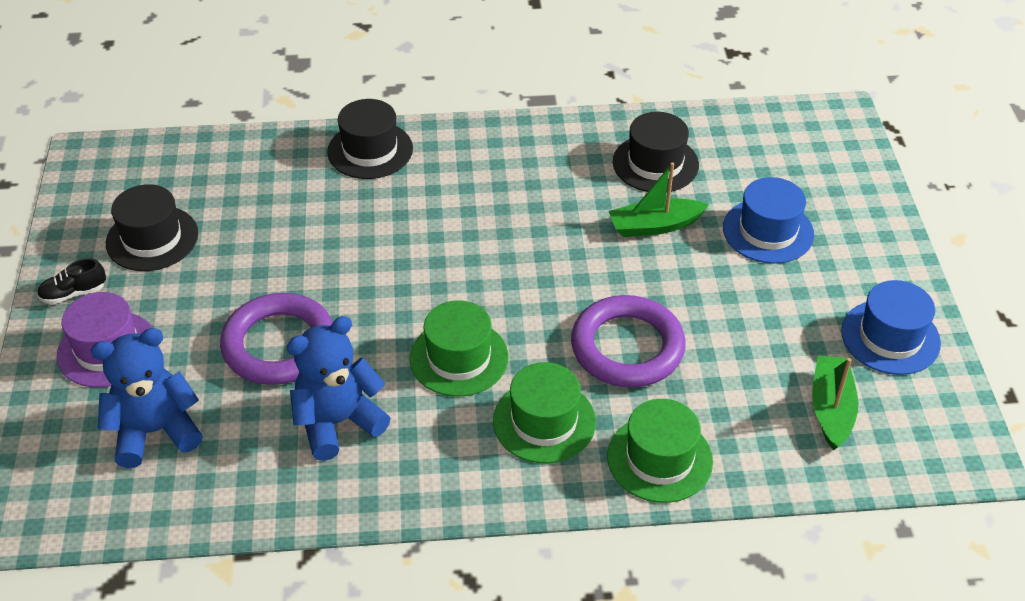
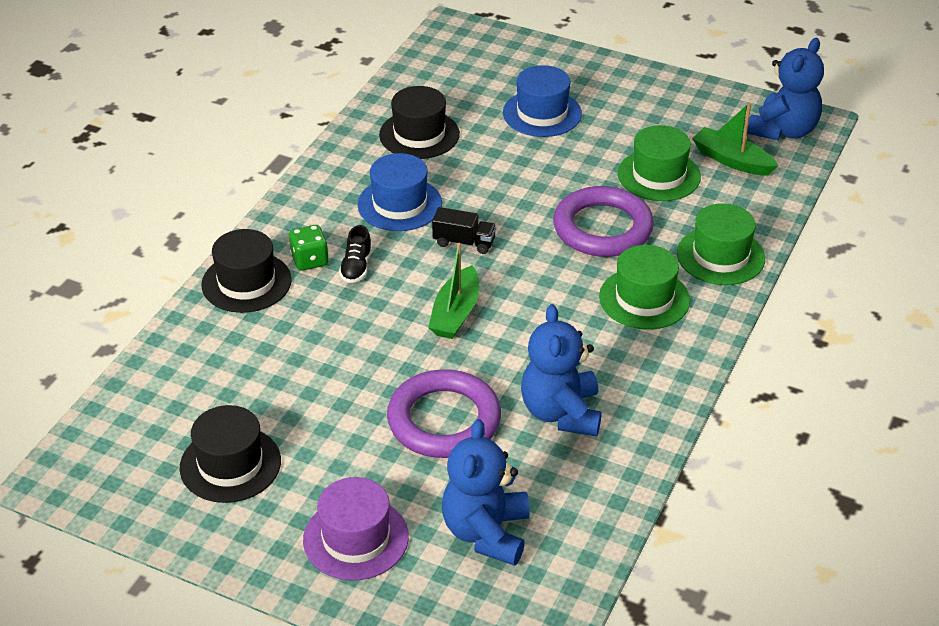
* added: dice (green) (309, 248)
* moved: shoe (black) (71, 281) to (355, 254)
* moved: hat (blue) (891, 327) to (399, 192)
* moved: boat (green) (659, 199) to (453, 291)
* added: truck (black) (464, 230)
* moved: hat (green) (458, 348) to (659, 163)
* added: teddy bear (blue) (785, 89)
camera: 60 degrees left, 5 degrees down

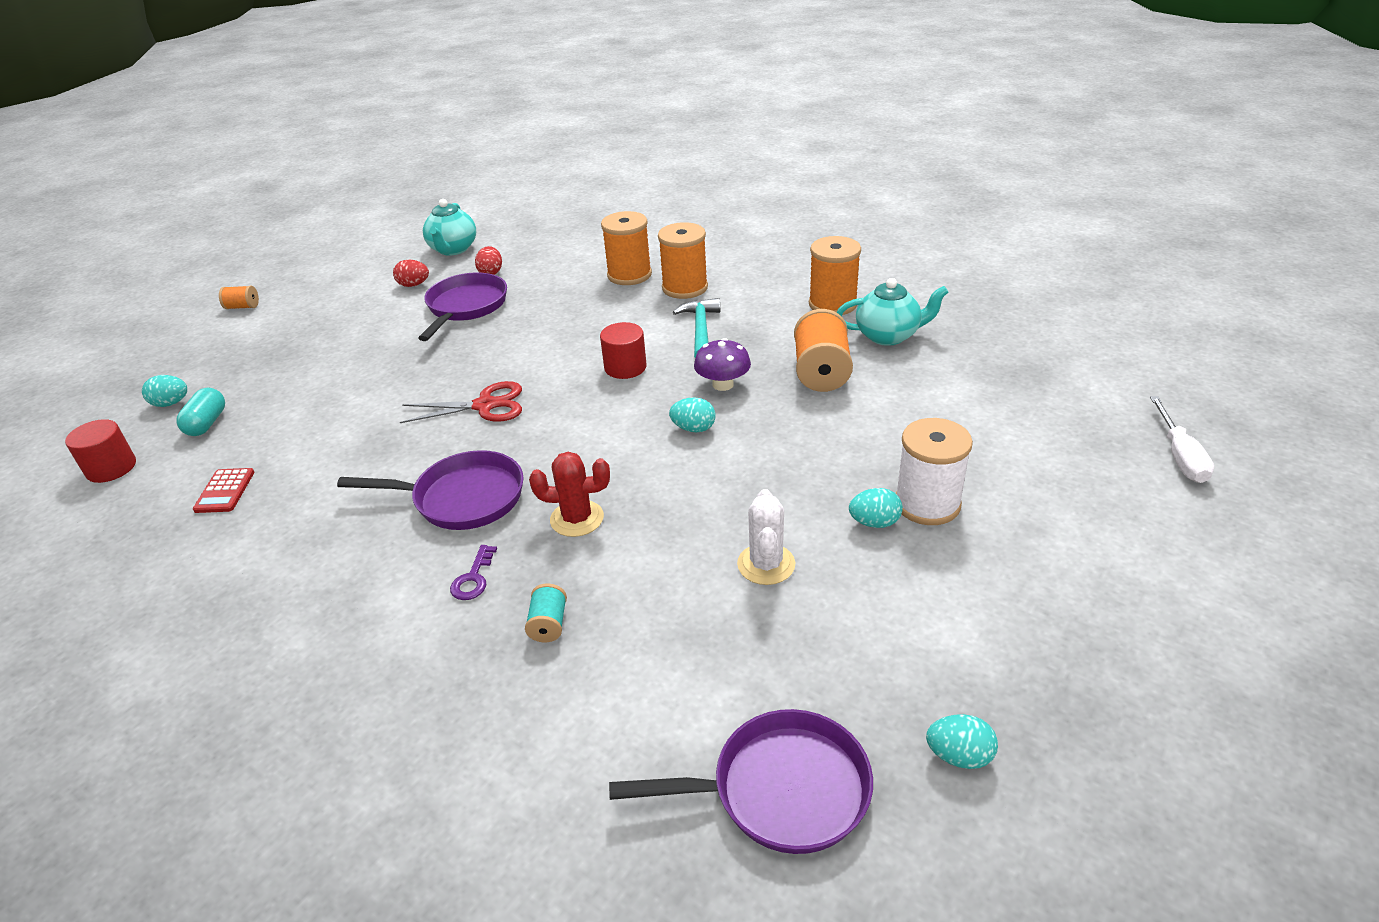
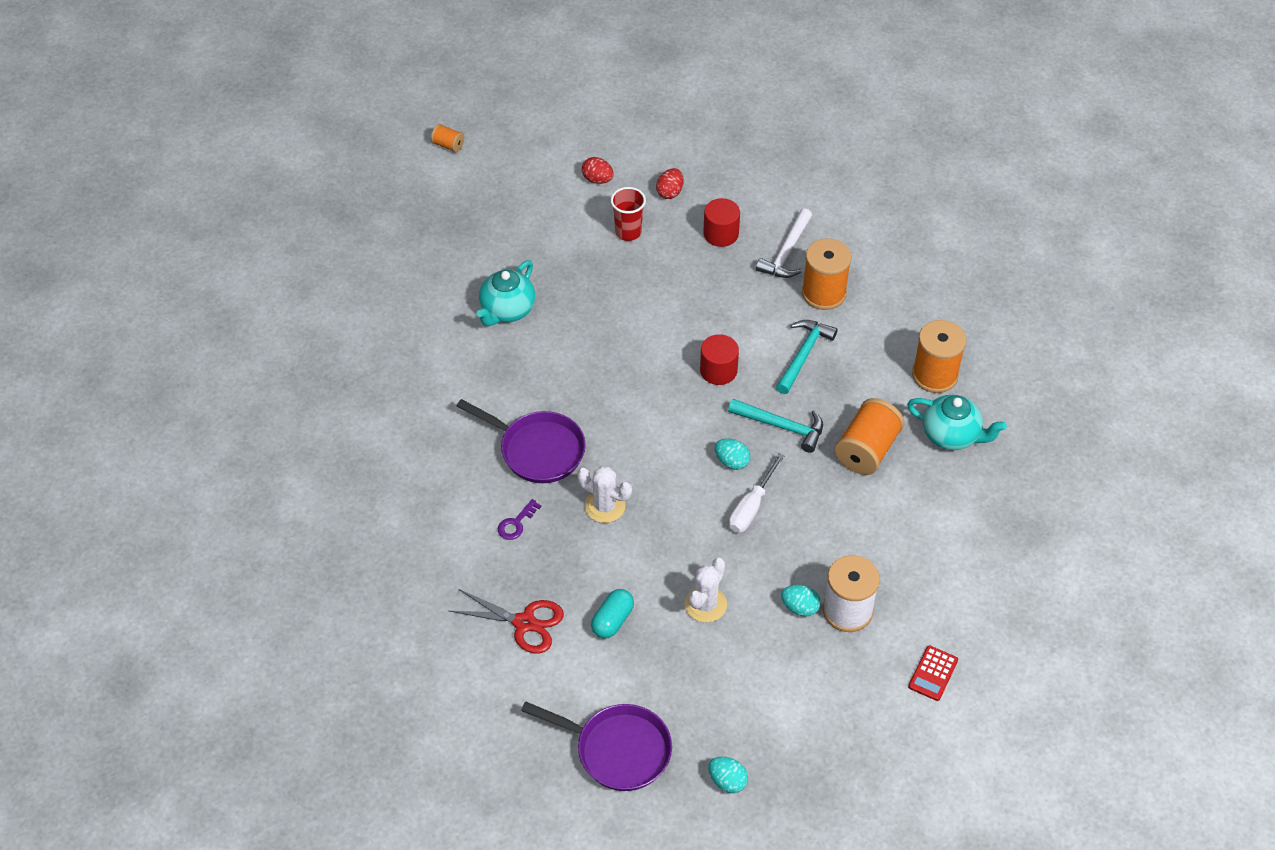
* moved: scissors (red) (461, 402) to (506, 621)
* moved: teapot (turquoise) (449, 227) to (505, 293)
* recoloured: cactus (red) (569, 494) to cactus (white) (604, 494)
* moved: capsule (turquoise) (200, 412) to (612, 614)
* replaced: pan (purple) (462, 307) to cup (red) (628, 214)
* moved: cylinder (red) (100, 451) to (721, 222)
* replaced: mushroom (purple) (722, 364) to hammer (turquoise) (775, 426)
* moved: screwdriver (white) (1182, 439) to (757, 493)
* replaced: spool (orange) (626, 248) to hammer (white) (784, 243)
* moved: calculator (red) (223, 490) to (933, 673)
* removed: egg (turquoise) (164, 391)
* removed: spool (turquoise) (546, 612)
camera: 25 degrees right, 15 degrees up

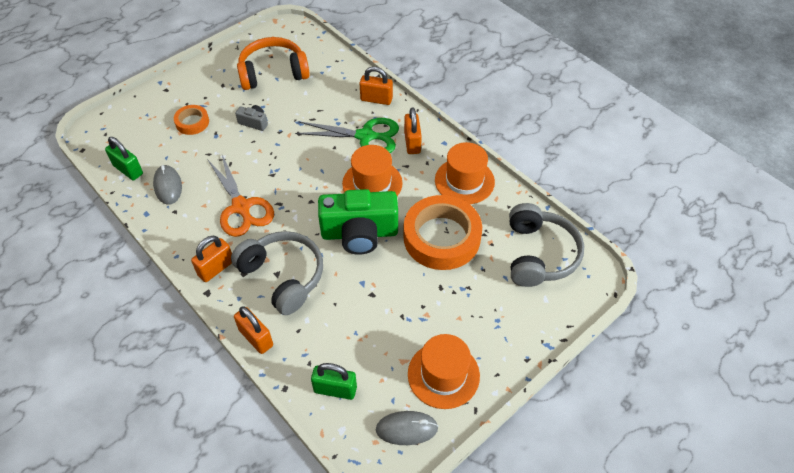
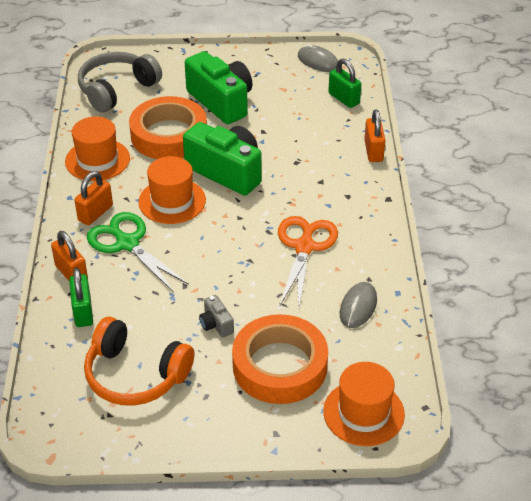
* moved: padlock (green) (124, 158) to (81, 297)
* added: camera (green) (219, 87)
* resized: tape (orange) (191, 120) = (280, 359) x2.06
* moved: hat (orange) (444, 371) to (364, 404)
* removed: padlock (orange) (211, 259)
* removed: headphones (grey) (277, 273)
camera: 140 degrees left, 10 degrees down

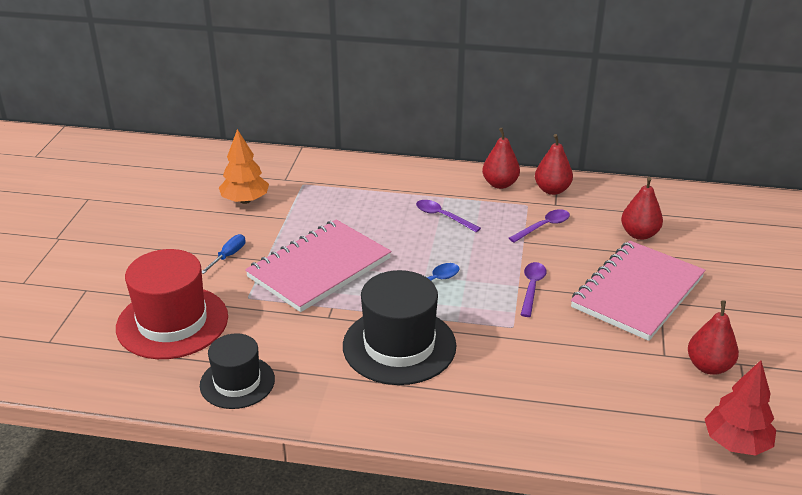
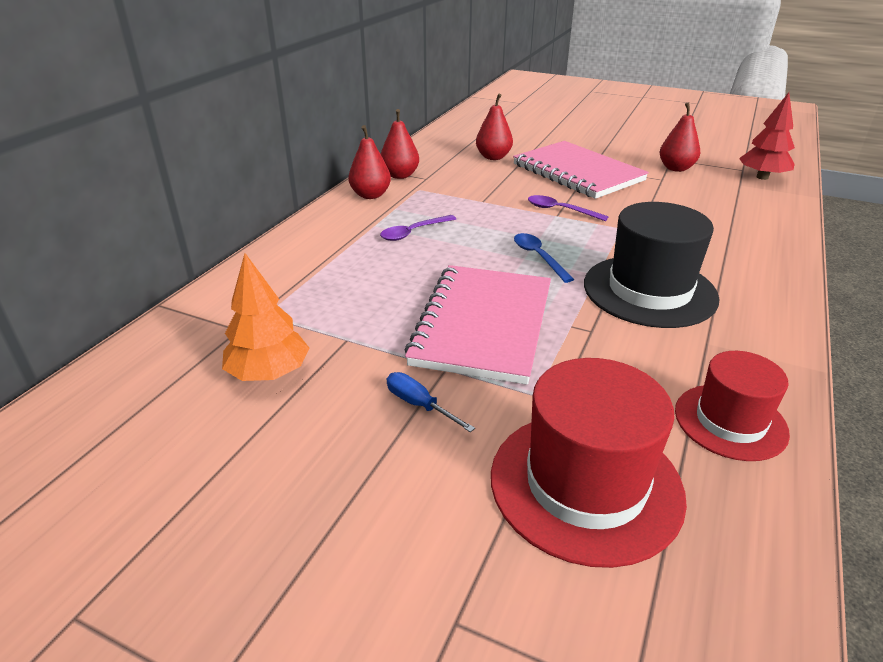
* turned: notebook (pink) (318, 265) = (478, 325) 45 degrees clockwise
* recoloured: hat (black) (237, 371) to hat (red) (732, 406)
* removed: spoon (purple) (539, 226)
camera: 75 degrees left, 0 degrees up

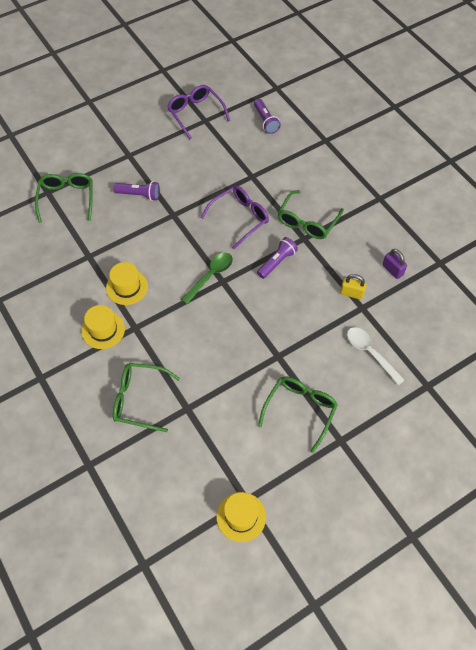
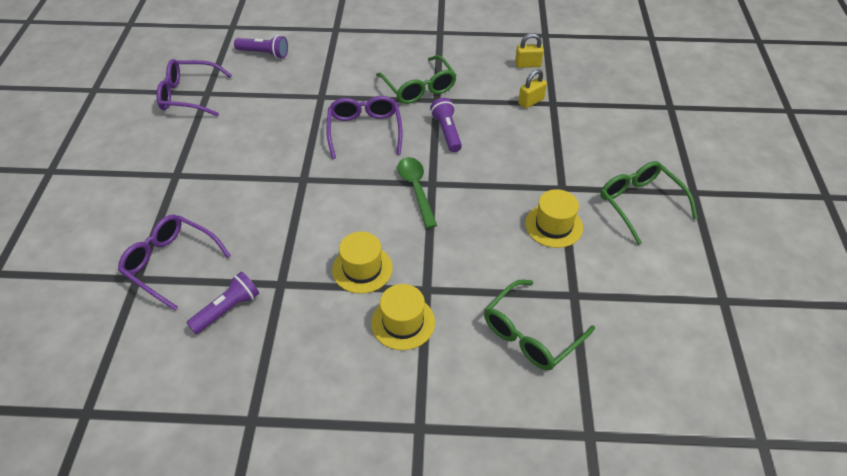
* recoloured: glasses (green) (64, 198) to glasses (purple) (174, 262)
* moved: flashlight (purple) (137, 191) to (223, 303)
* recoloured: padlock (purple) (394, 264) to padlock (yellow) (529, 50)
* moved: hat (yellow) (241, 517) to (554, 218)
* removed: spoon (white) (376, 356)
camera: 55 degrees left, 10 degrees down

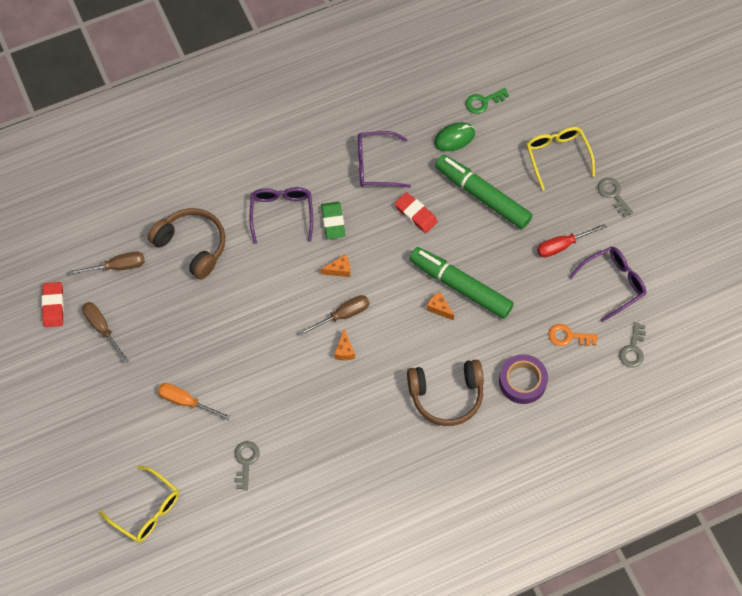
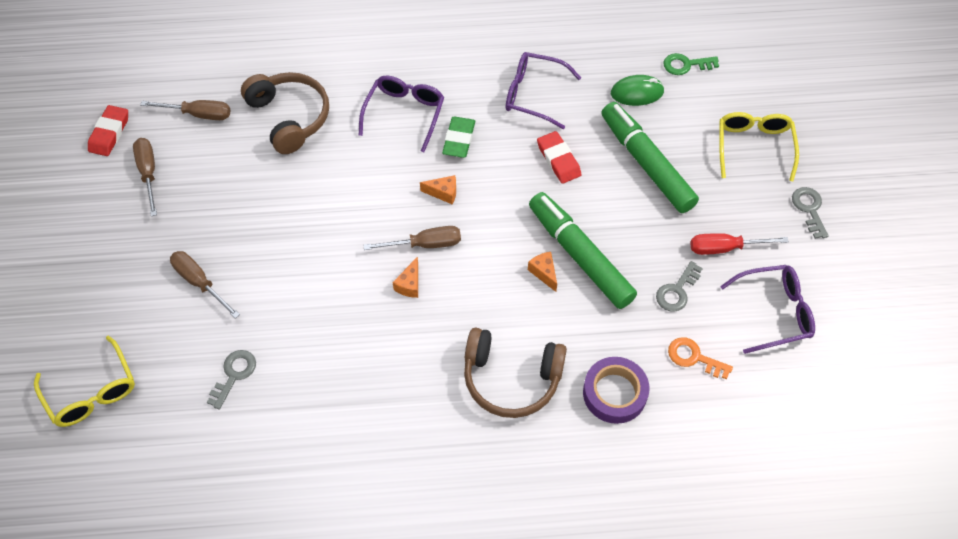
* recoloured: screwdriver (orange) (194, 401) to screwdriver (brown) (205, 285)
* moved: key (grey) (632, 345) to (679, 286)
camera: 20 degrees right, 5 degrees down

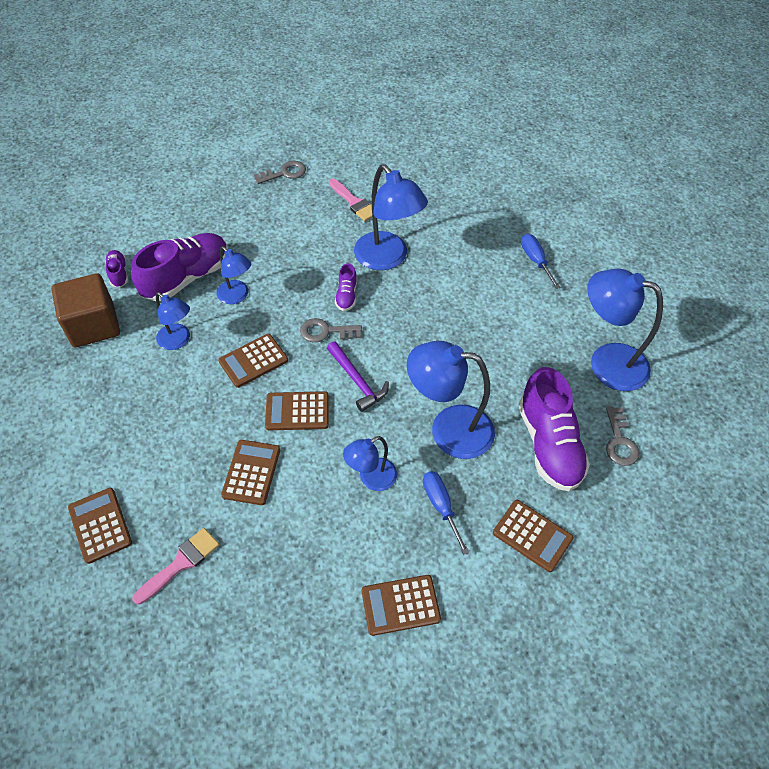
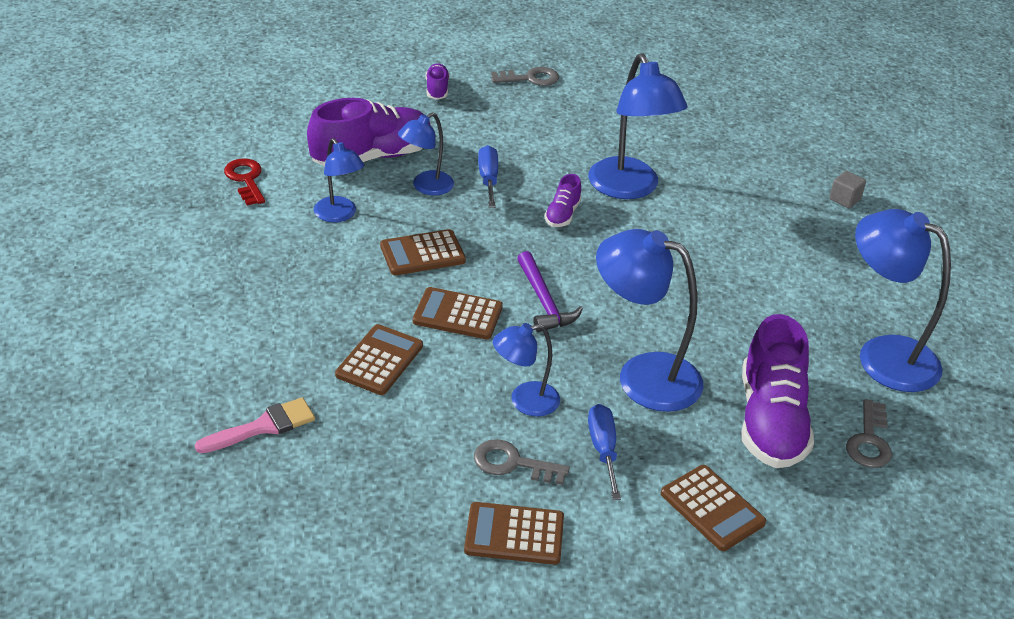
* replaced: cube (brown) (85, 310) to key (red) (244, 182)
* turned: lamp (blue) (234, 275) = (426, 153) 75 degrees clockwise
* moved: shoe (purple) (116, 268) to (437, 81)
* moved: key (grey) (331, 330) to (522, 462)
* moved: screwdriver (blue) (541, 261) to (488, 176)
* added: cube (grey) (847, 189)
* removed: calculator (brown) (100, 526)
* removed: brush (pink) (350, 200)
camera: 15 degrees right, 15 degrees down

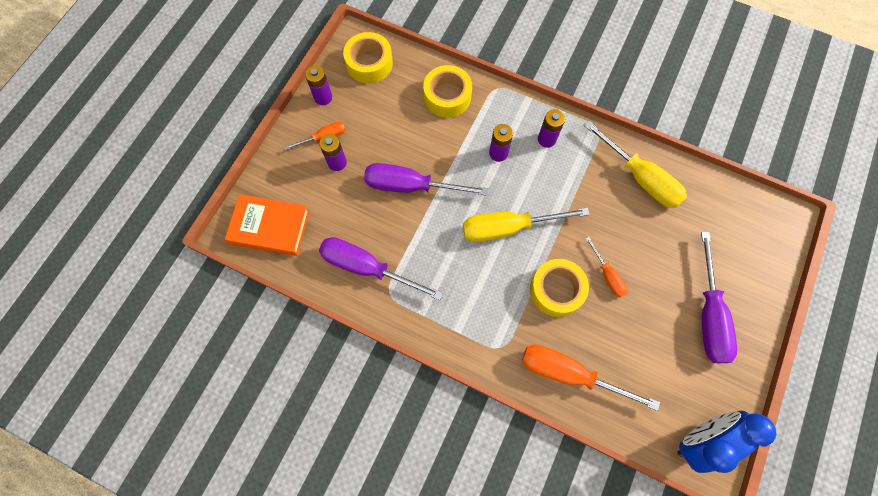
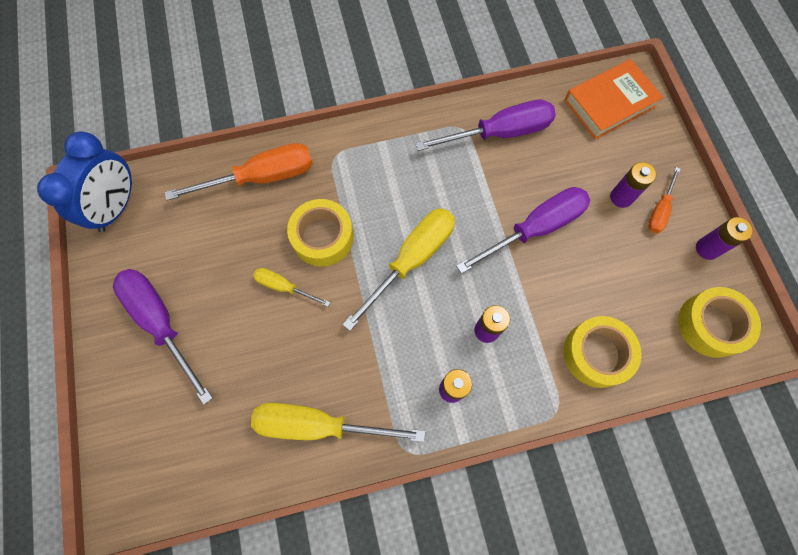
* recoloured: screwdriver (orange) (606, 267) to screwdriver (yellow) (291, 287)
camera: 140 degrees right, 0 degrees up

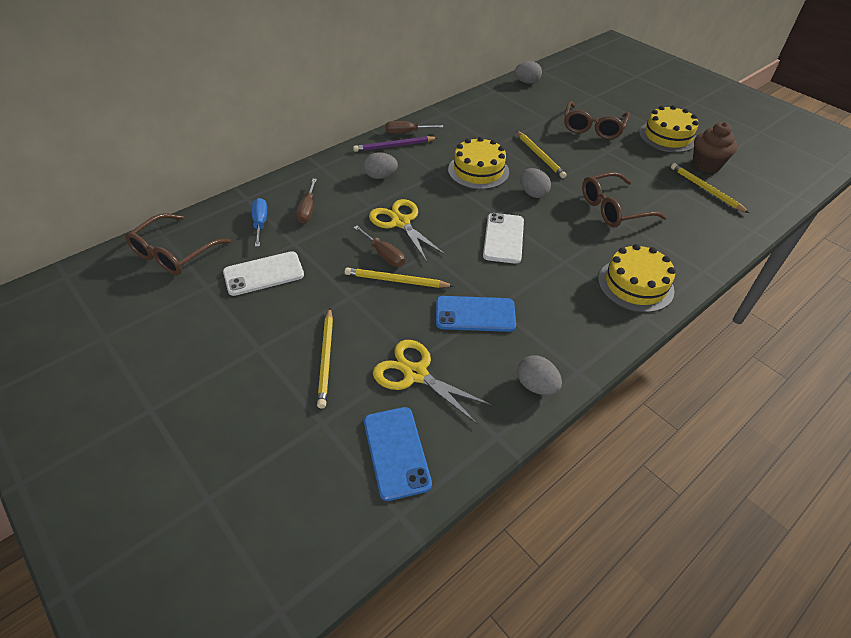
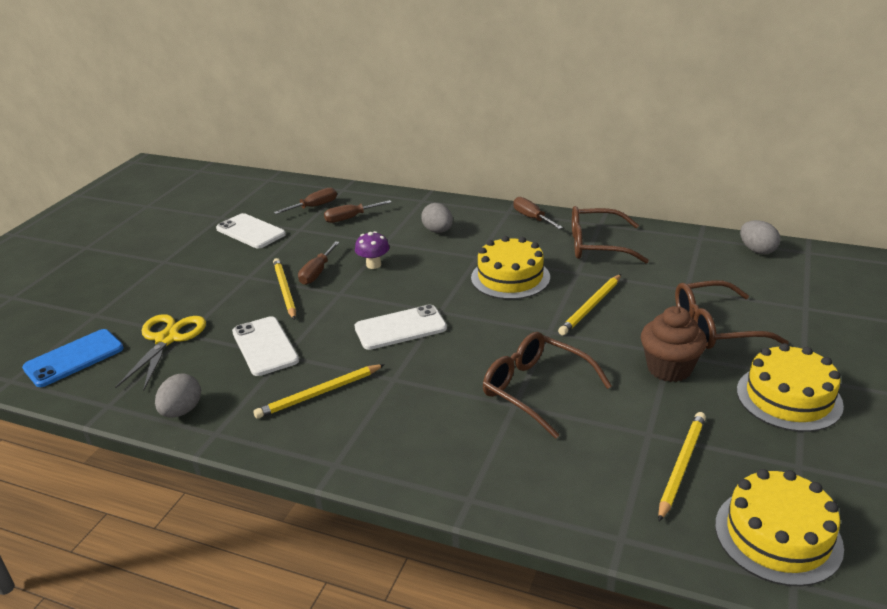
* recoloured: phone (blue) (476, 314) to phone (white) (265, 346)
* moved: pencil (yellow) (325, 358) to (319, 391)
* recoloured: screwdriver (blue) (259, 222) to screwdriver (brown) (305, 201)
* replaced: scissors (yellow) (407, 230) to mushroom (purple) (372, 250)
* moved: glasses (brown) (178, 244) to (610, 234)
* moved: cupcake (brown) (714, 147) to (674, 344)
* moved: cake (yellow) (637, 278) to (779, 527)
* removed: pencil (purple) (395, 144)
* removed: egg (grey) (535, 183)
camera: 65 degrees right, 15 degrees down

